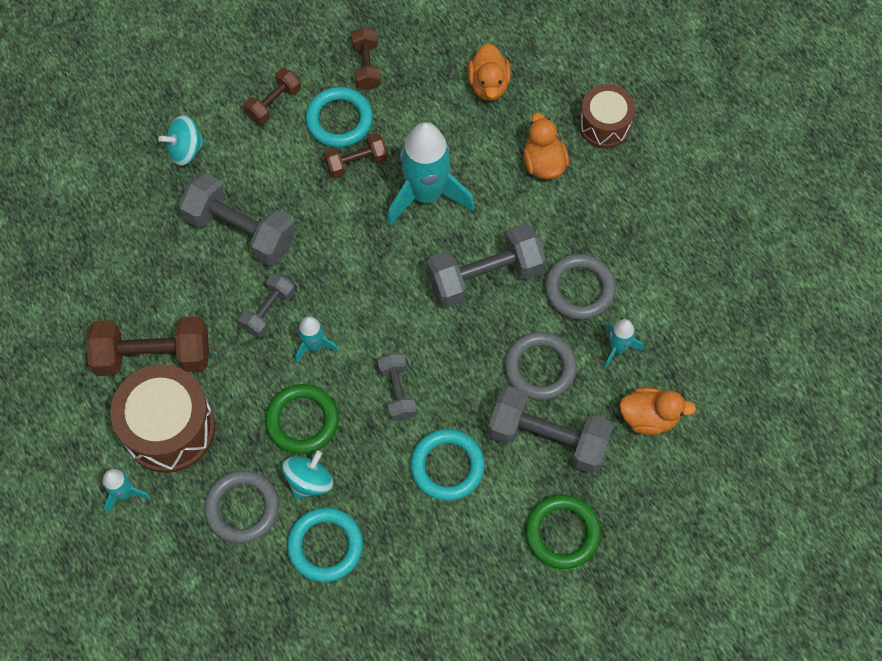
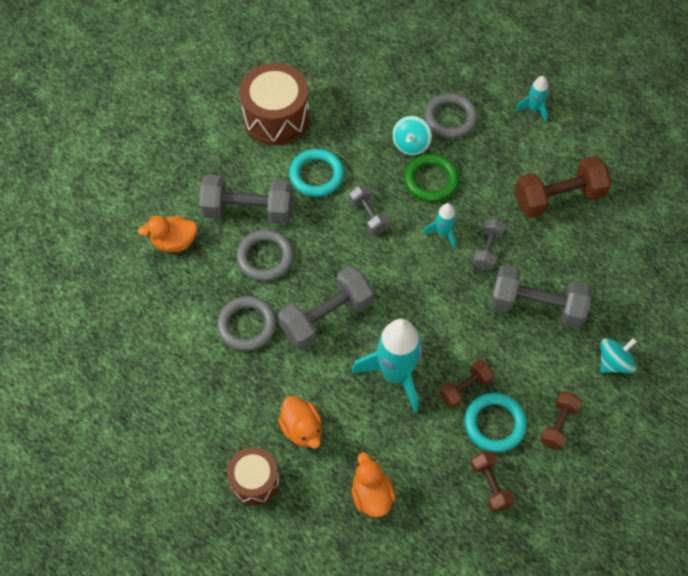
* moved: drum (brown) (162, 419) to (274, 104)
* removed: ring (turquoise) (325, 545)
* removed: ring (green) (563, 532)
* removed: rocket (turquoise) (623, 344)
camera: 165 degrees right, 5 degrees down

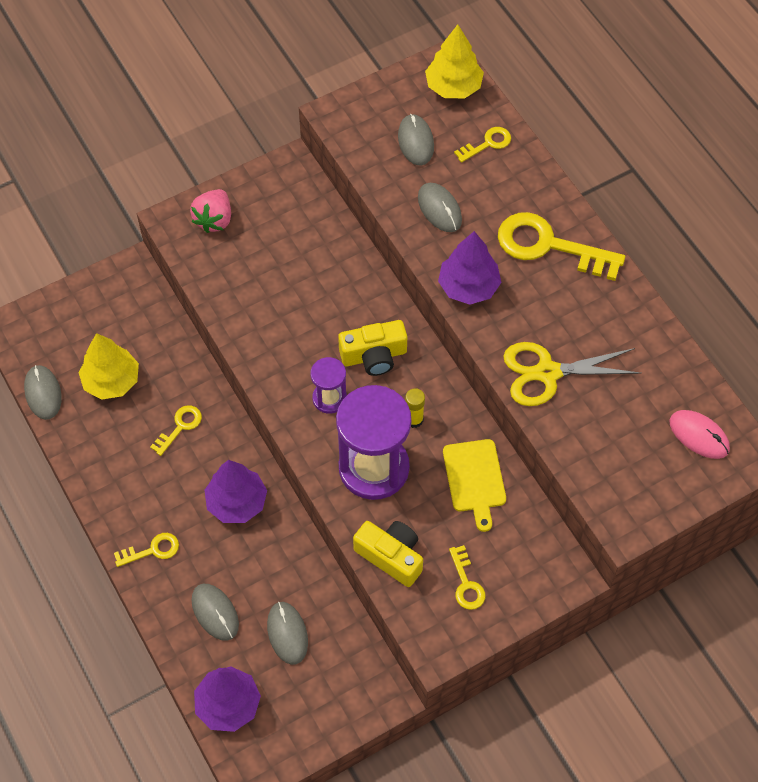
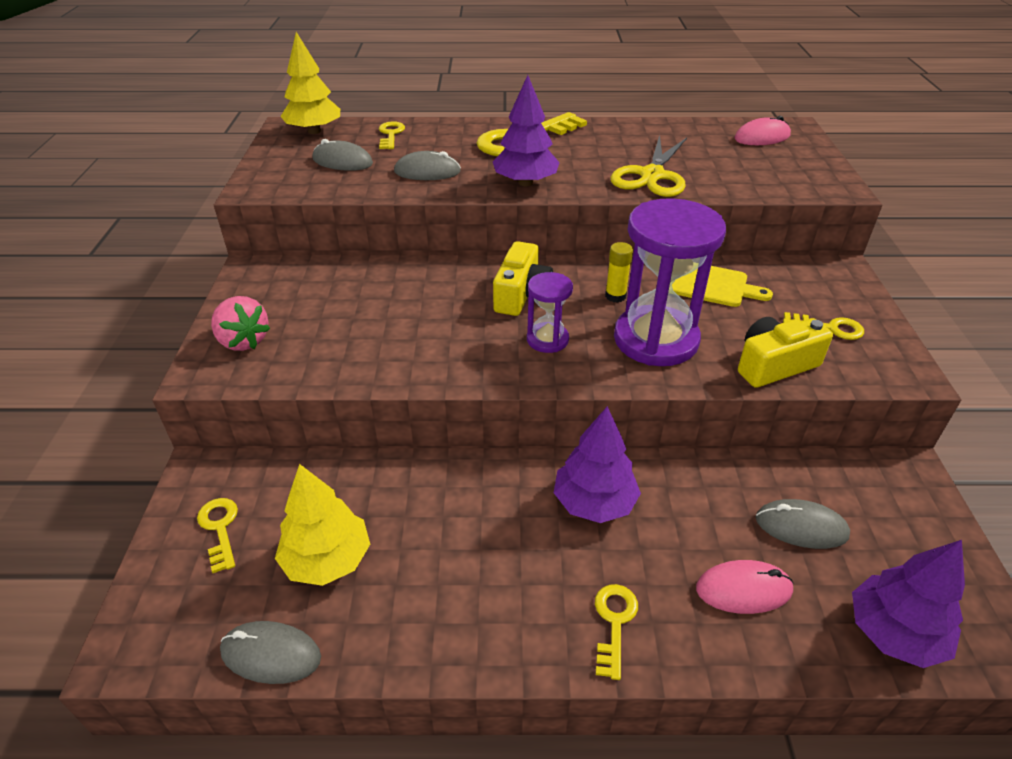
* moved: key (yellow) (176, 430) to (217, 535)
* recoloured: mouse (grey) (215, 612) to mouse (pink) (745, 587)
camera: 60 degrees left, 20 degrees down

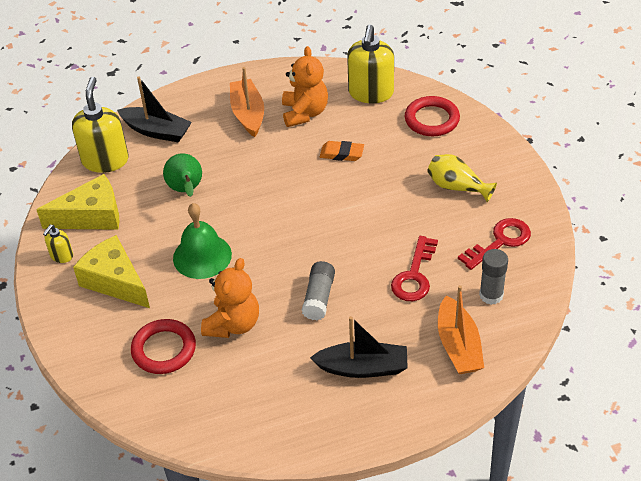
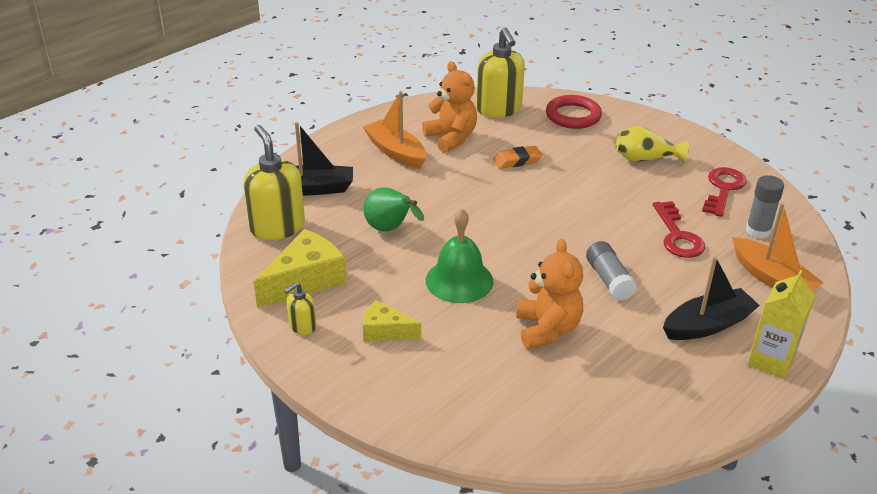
* turned: soap dispenser (yellow) (58, 244) = (300, 308) 45 degrees clockwise
* resized: cheese (yellow) (111, 271) = (392, 320) x0.59
* added: carton (yellow) (781, 324)
* removed: ring (red) (163, 346)
camera: 30 degrees left, 10 degrees down

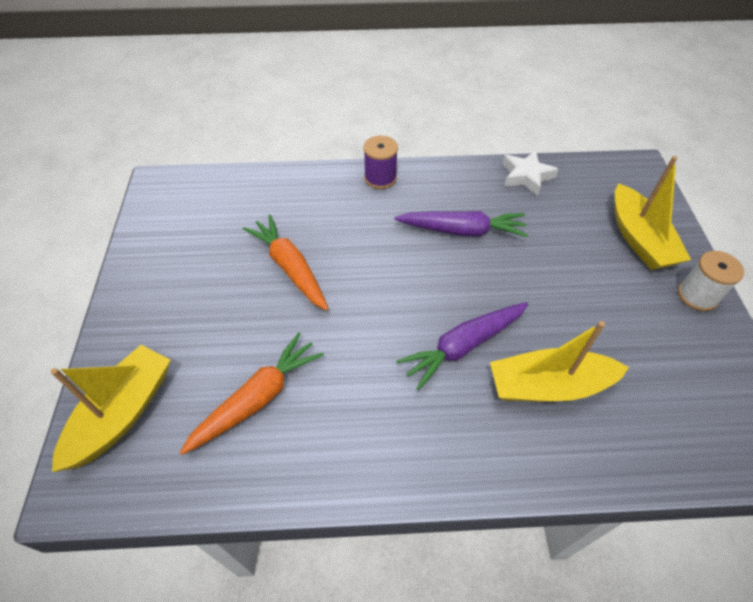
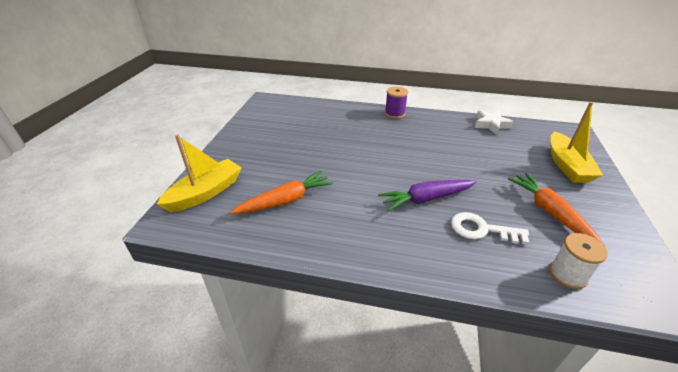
* replaced: boat (yellow) (559, 361) to key (white) (490, 228)
* moved: carrot (orange) (285, 263) to (556, 209)
* moved: spool (white) (711, 281) to (578, 261)
* removed: carrot (purple) (461, 224)
camera: 15 degrees right, 15 degrees down

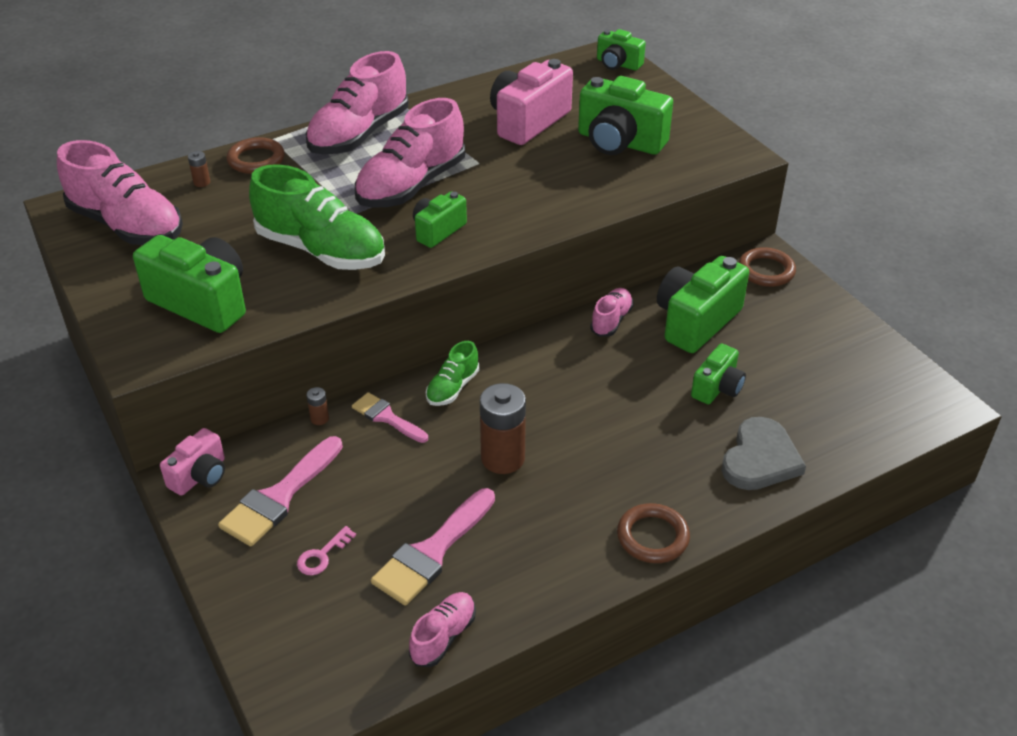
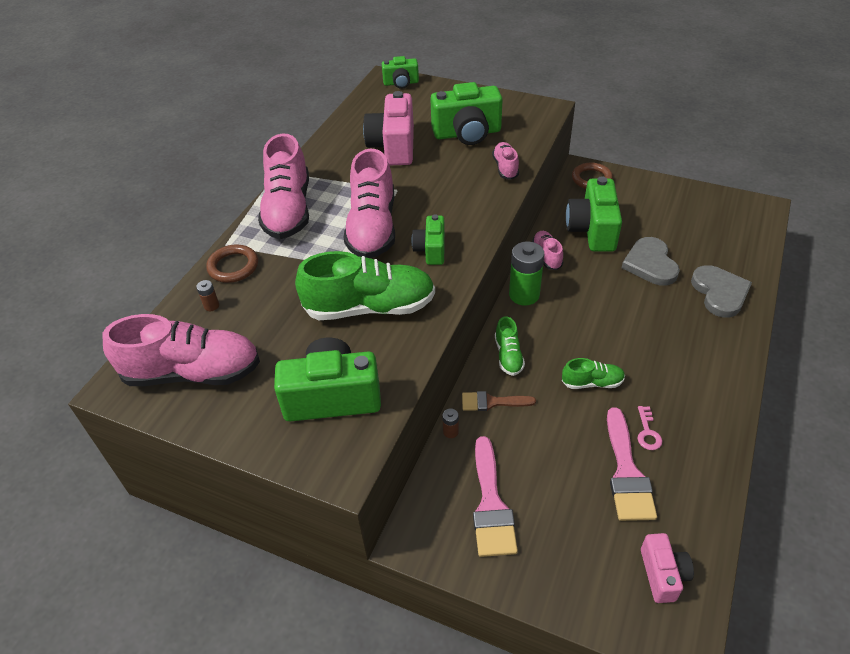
* recoloured: brush (pink) (390, 417) to brush (brown) (499, 401)
* moved: shoe (pink) (442, 629) to (505, 161)
* added: battery (green) (526, 274)
* replaced: battery (brown) (503, 428) to shoe (green) (593, 373)
* replaced: camera (green) (718, 373) to heart (grey) (651, 261)
* moved: key (pink) (326, 550) to (650, 428)
* moved: camera (pink) (192, 462) to (667, 568)
* removed: ring (brown) (653, 533)
camera: 35 degrees left, 5 degrees up

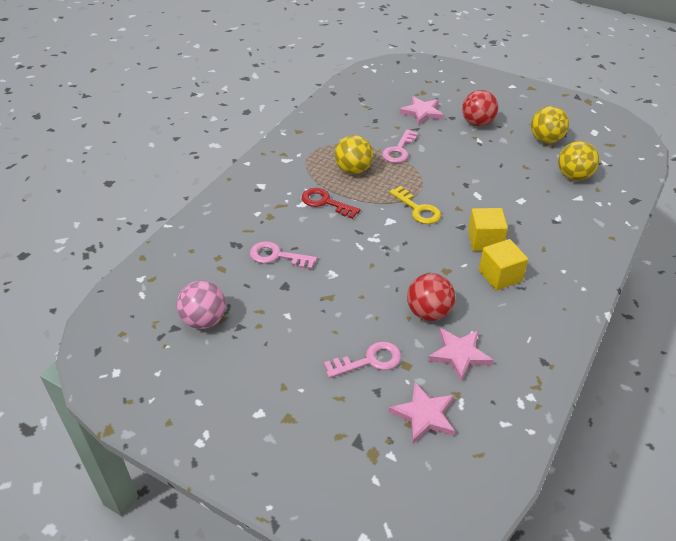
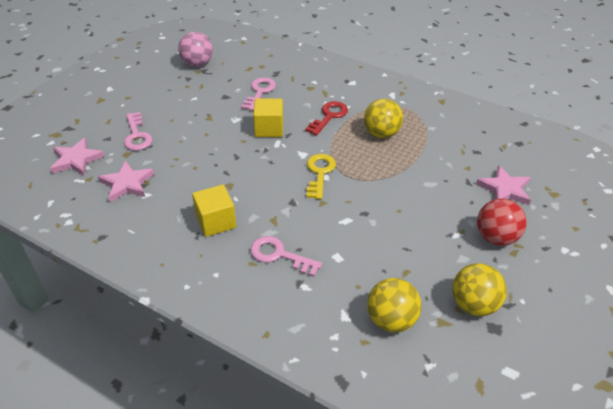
* moved: key (pink) (400, 146) to (286, 256)
* moved: cube (yellow) (488, 229) to (268, 118)
* turned: key (yellow) (415, 205) = (321, 176) 135 degrees clockwise
* removed: ball (red) (431, 297)
camera: 90 degrees right, 0 degrees up

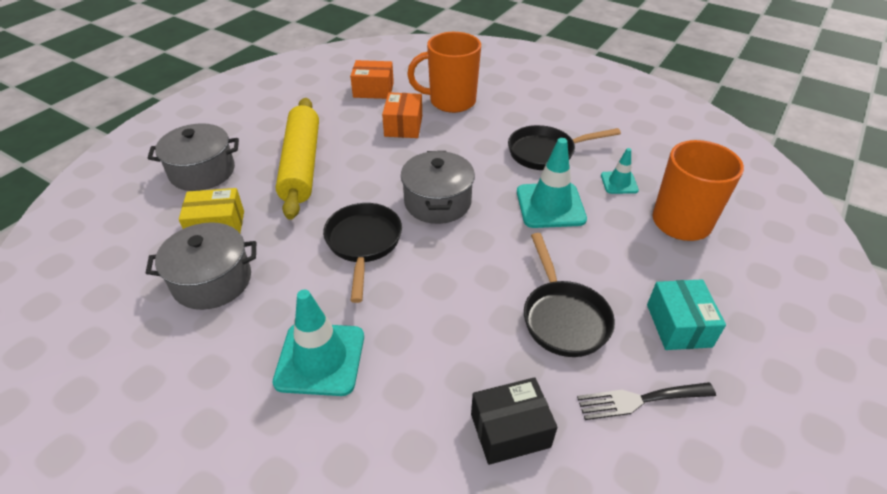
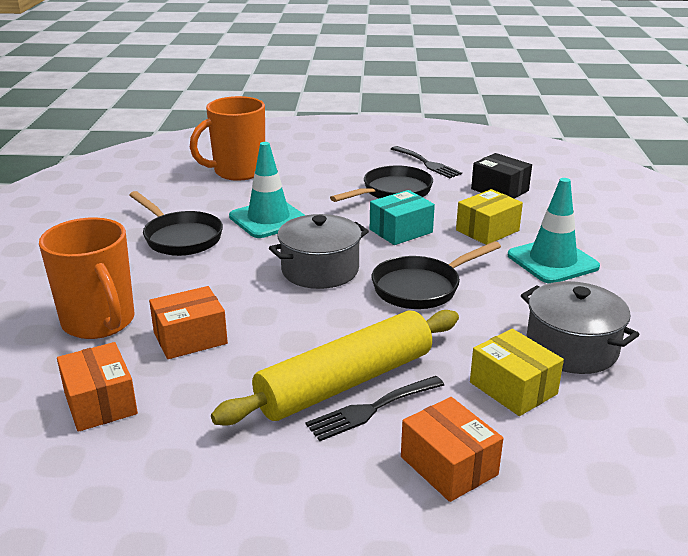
* added: fork (black) (375, 408)
* moved: box (turquoise) (686, 314) to (402, 217)
* replaced: pot (grey) (193, 157) to box (orange) (452, 449)
* added: box (yellow) (489, 217)
* removed: traffic cone (turquoise) (620, 171)
camera: 120 degrees left, 15 degrees down

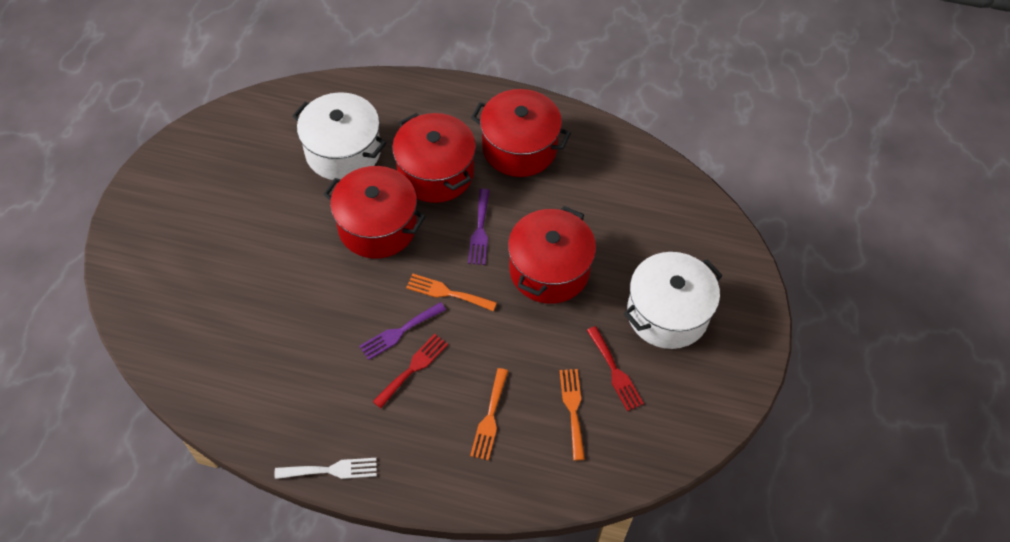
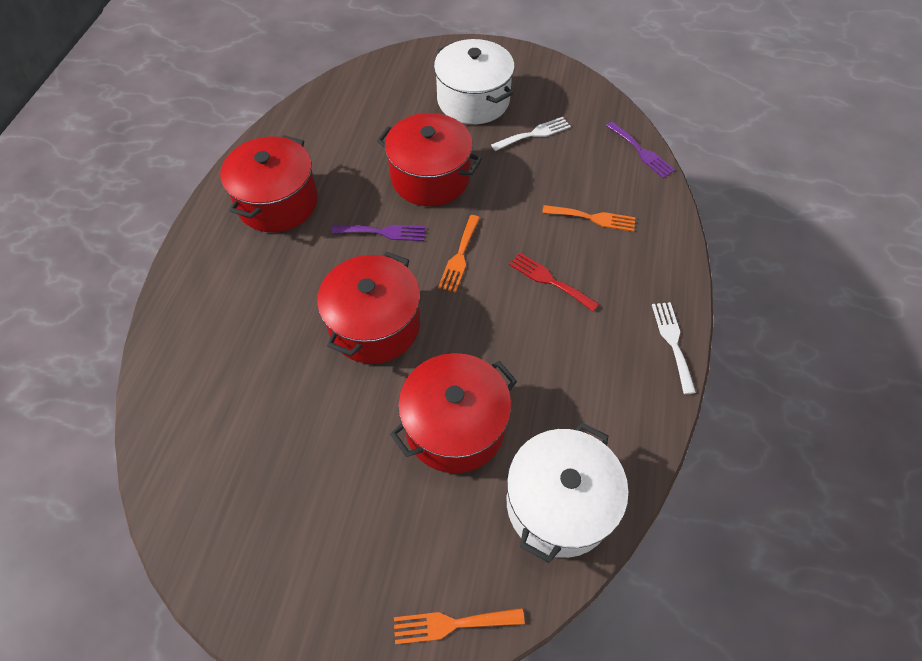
* moved: pot (red) (434, 158) to (453, 413)
* moved: fork (orange) (572, 414) to (459, 626)
* recoloured: fork (red) (615, 368) to fork (white) (531, 134)
* moved: pot (white) (339, 136) to (568, 492)
* moved: fork (purple) (402, 331) to (640, 149)
camera: 90 degrees left, 0 degrees up

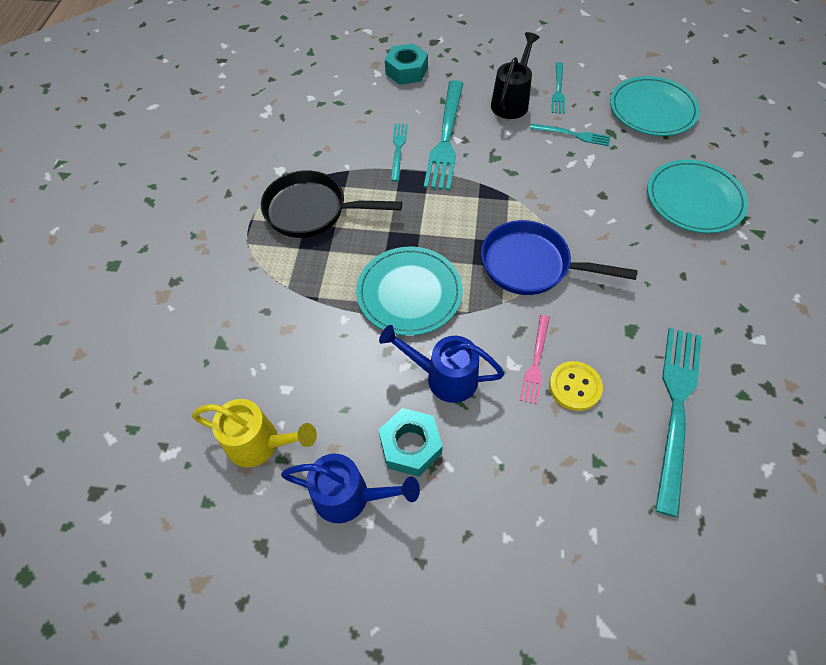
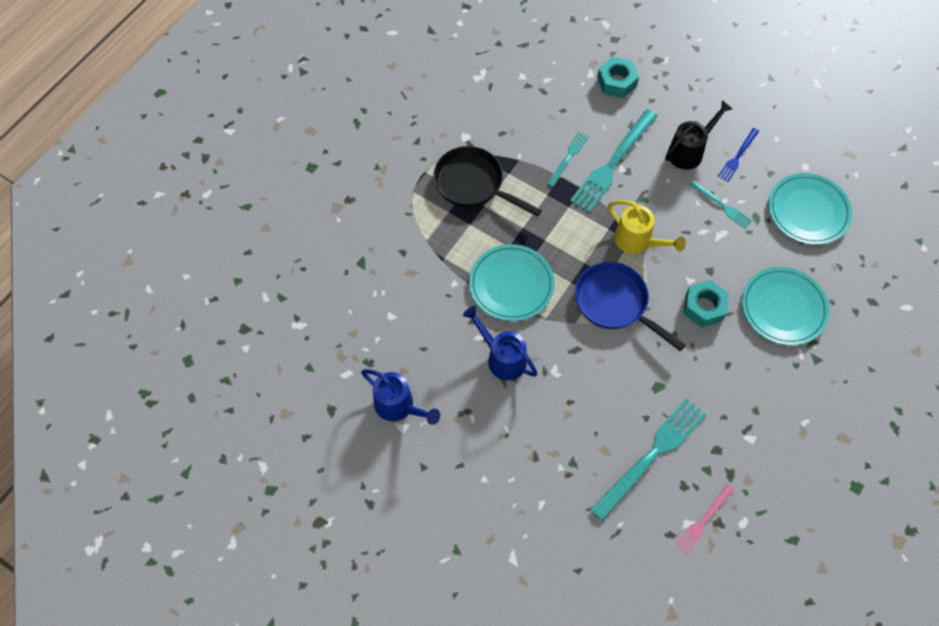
* moved: watering can (yellow) (254, 433) to (647, 227)
* moved: fork (pink) (535, 360) to (705, 518)
* moved: nut (turquoise) (411, 442) to (706, 304)
* recoloured: fork (turquoise) (558, 88) to fork (blue) (738, 155)
* removed: button (yellow) (576, 386)
camera: 25 degrees right, 5 degrees up

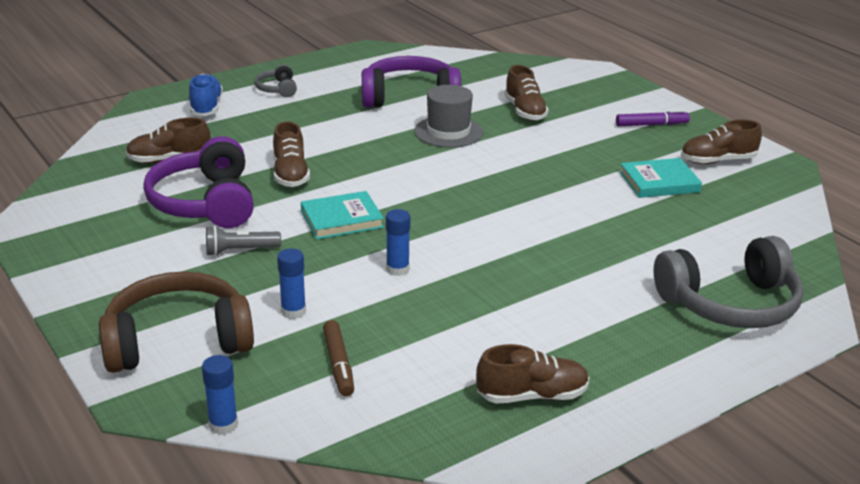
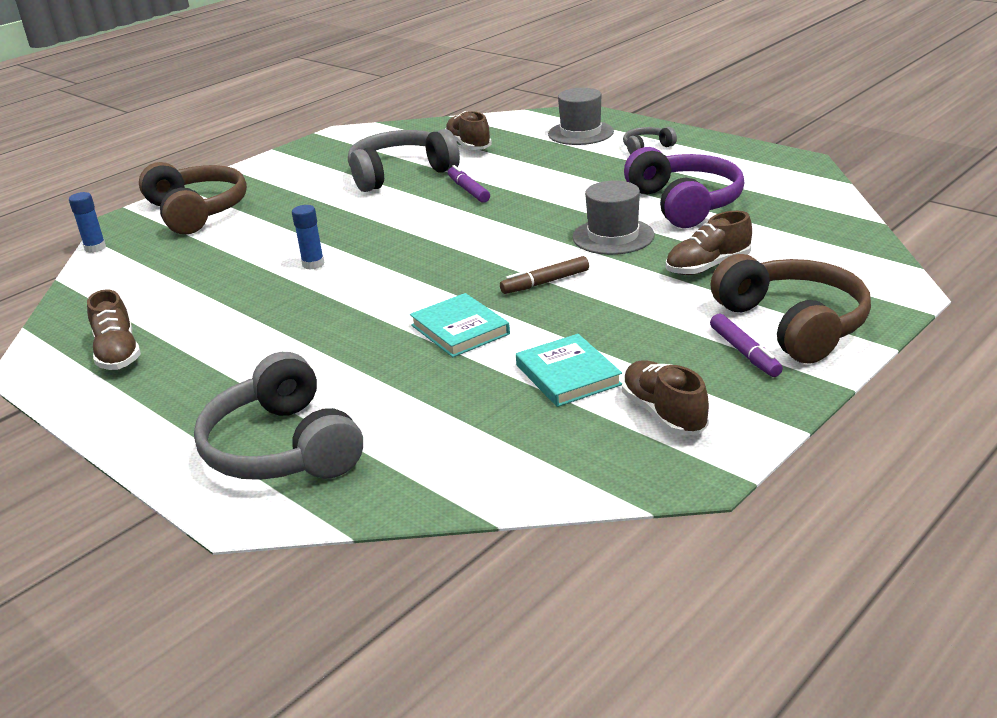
* recoloured: headphones (purple) (198, 182) to headphones (grey) (404, 160)
* moved: book (turquoise) (342, 215) to (460, 325)
* replaced: shoe (brown) (291, 154) to marker (purple) (469, 184)
* moved: marker (brown) (338, 358) to (544, 275)
* replaced: shoe (blue) (206, 95) to hat (grey) (581, 116)
* added: headphones (brown) (790, 309)
* removed: flashlight (grey) (243, 241)
* removed: glue stick (blue) (291, 283)
camera: 80 degrees right, 0 degrees up

